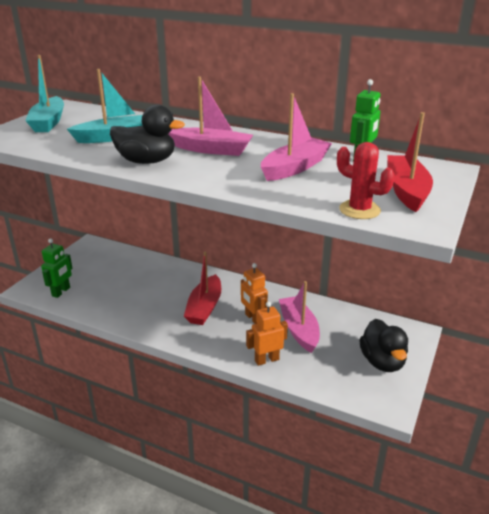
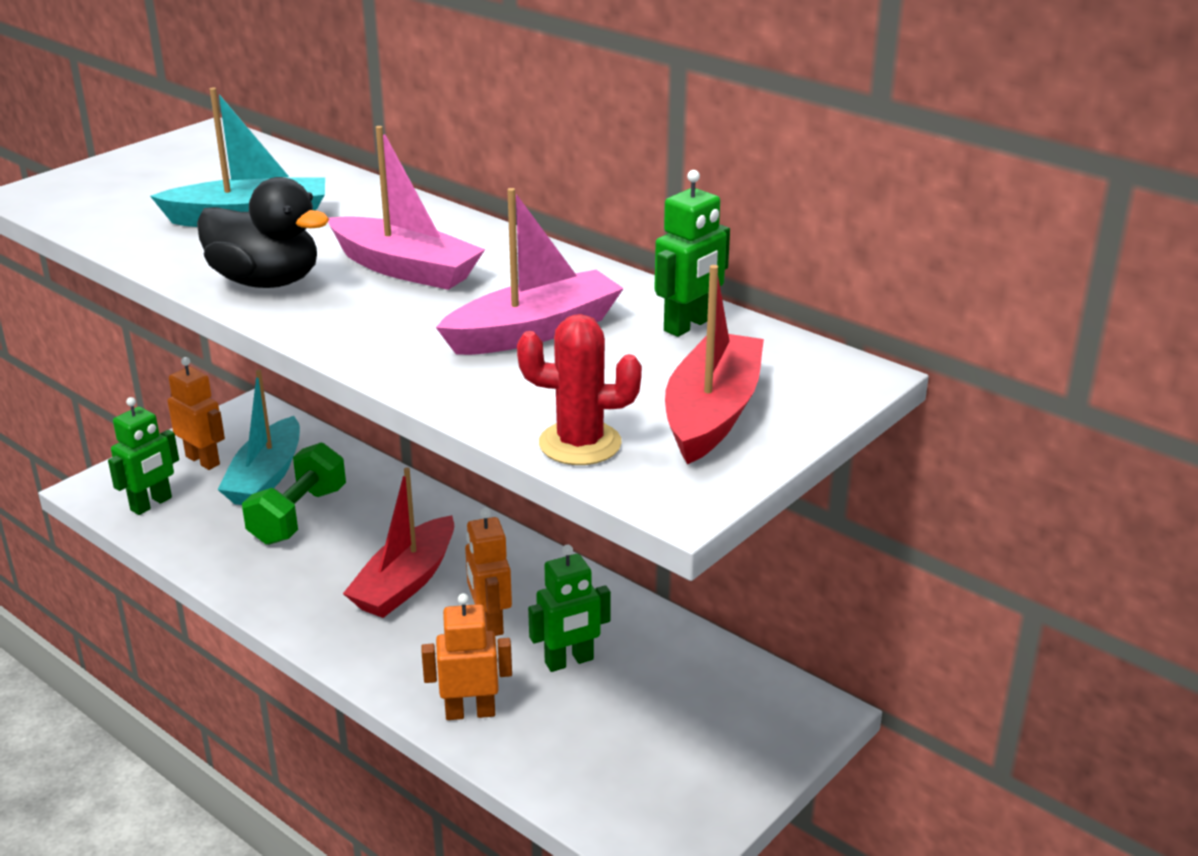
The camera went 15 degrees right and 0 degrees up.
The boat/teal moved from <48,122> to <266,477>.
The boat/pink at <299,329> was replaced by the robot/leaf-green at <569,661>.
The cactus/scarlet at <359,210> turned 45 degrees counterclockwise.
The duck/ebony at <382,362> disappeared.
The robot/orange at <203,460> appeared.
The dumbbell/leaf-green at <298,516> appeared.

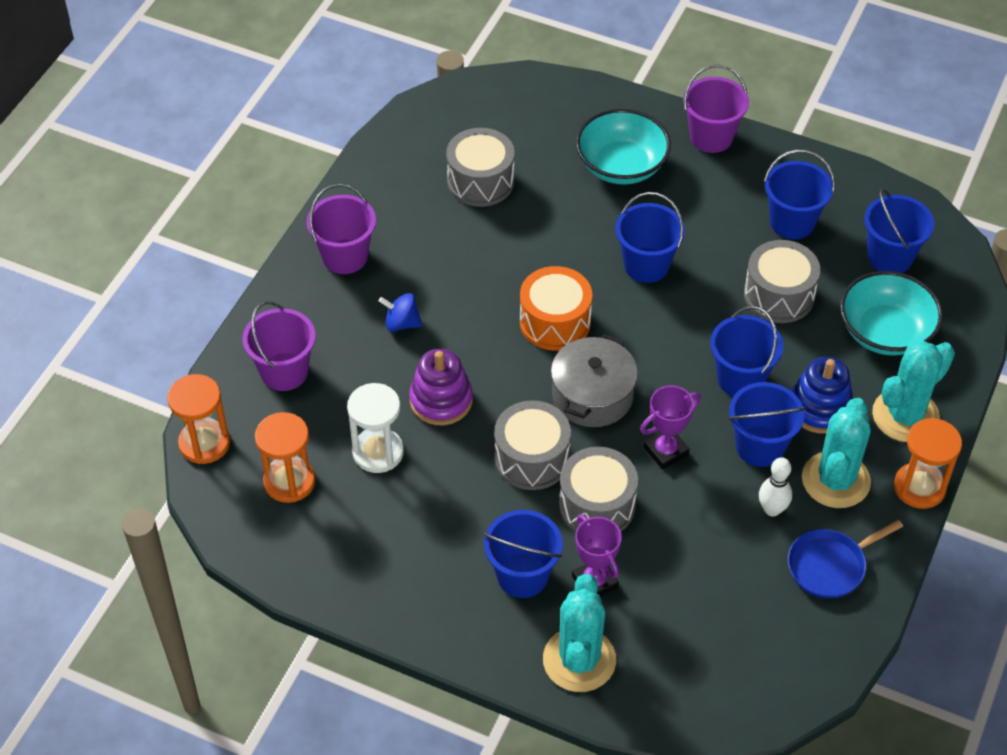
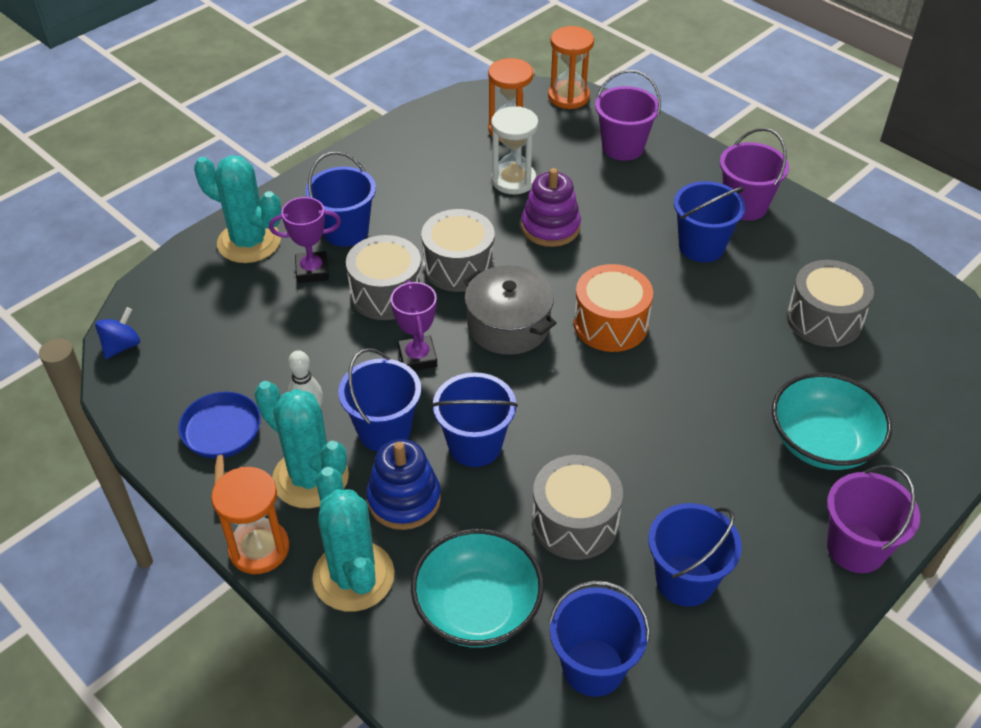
The camera went 110 degrees right and 5 degrees down.
The whirligig/blue moved from <401,323> to <122,346>.
The bucket/blue moved from <646,265> to <701,246>.

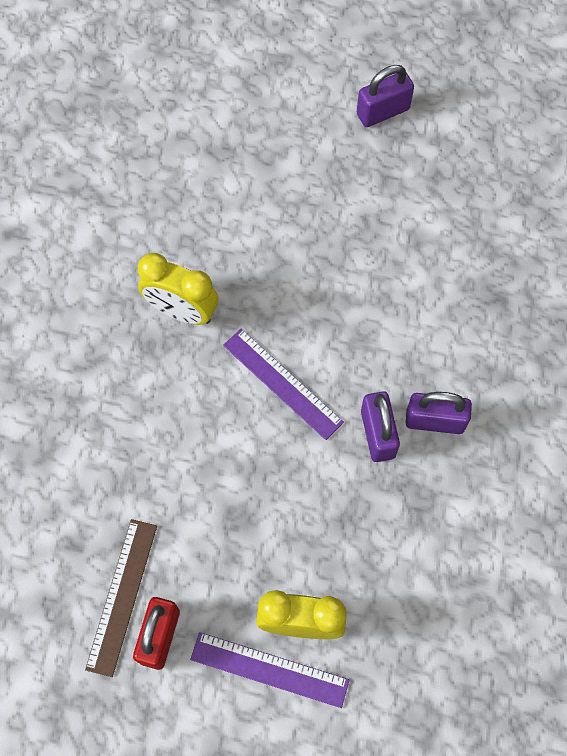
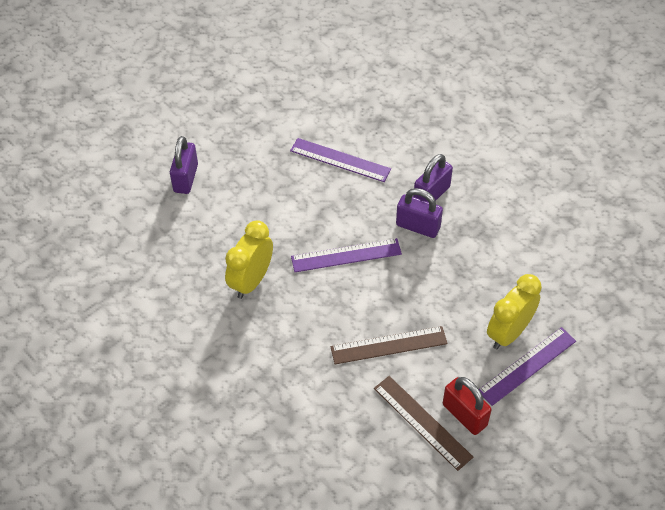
The camera went 55 degrees left and 15 degrees down.
The bedside clock/bright yellow at <182,311> turned 150 degrees clockwise.
The lock/violet moved from <383,112> to <186,178>.
The measuring stick/violet at <340,160> appeared.
The measuring stick/dark brown at <389,345> appeared.

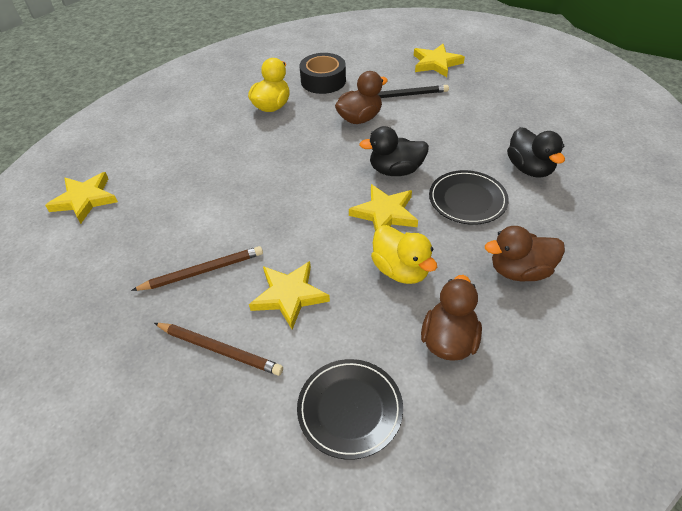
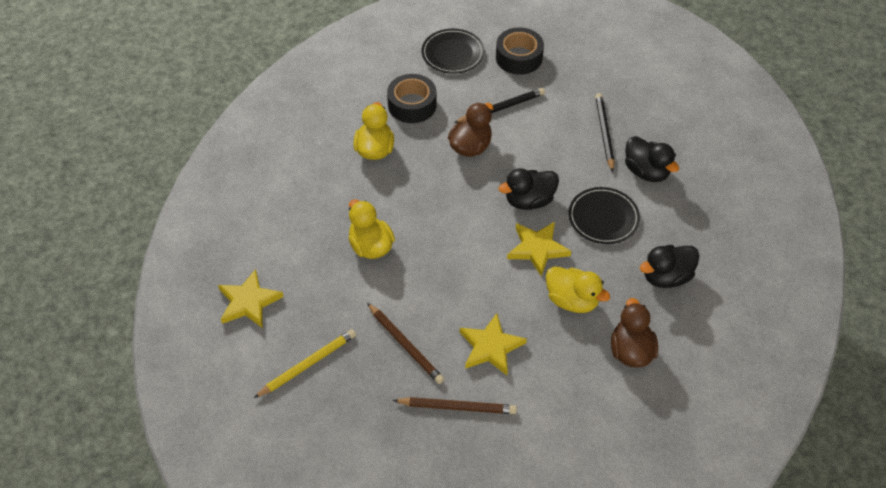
The camera went 20 degrees left and 5 degrees up.
The wooden pencil/dark brown at <202,271> turned 90 degrees clockwise.
The flat dish/ebony moved from <350,409> to <453,53>.
The star/bright yellow at <436,63> was replaced by the sticky tape/ebony at <519,57>.
The duck/dark brown at <519,271> became the duck/ebony at <666,277>.
The wooden pencil/bright yellow at <307,365> appeared.
The duck/bright yellow at <370,246> appeared.
The wooden pencil/ebony at <604,133> appeared.

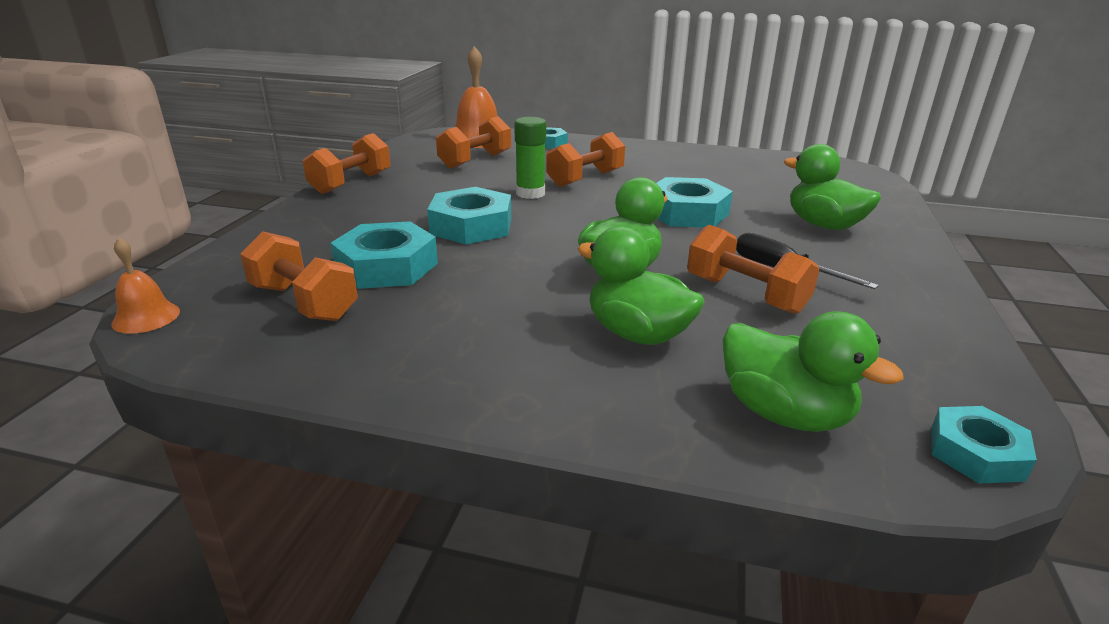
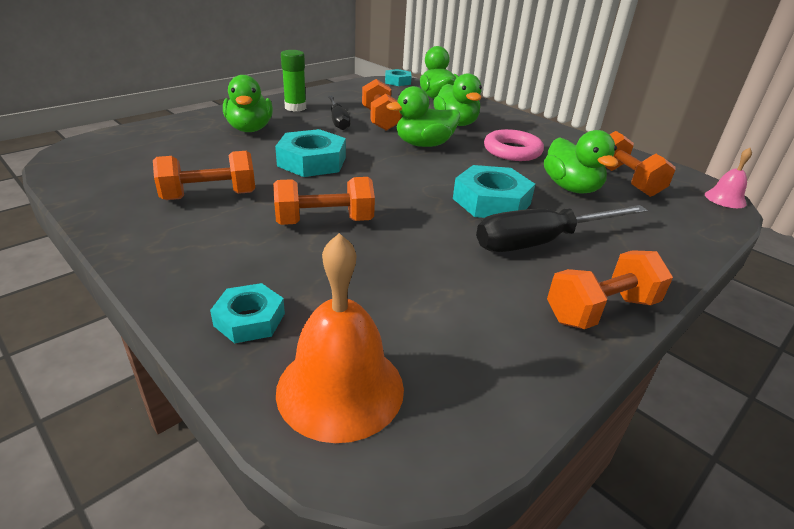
The camera went 150 degrees left and 5 degrees up.
The hand bell/orange at <146,317> became the hand bell/pink at <725,199>.
The nut/teal at <386,266> was replaced by the duck/leaf-green at <571,188>.
The dumbbell/orange moved from <475,160> to <209,196>.
The glue/leaf-green moved from <530,193> to <295,107>.
The flat screwdriver/ebony at <541,242> appeared.
The ring/pink at <512,151> appeared.

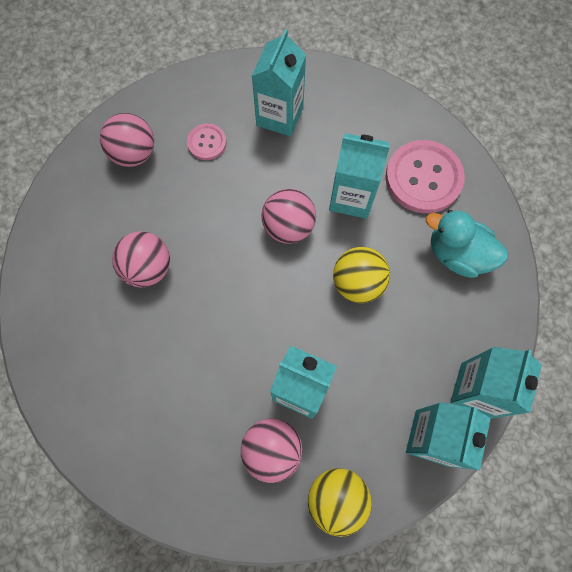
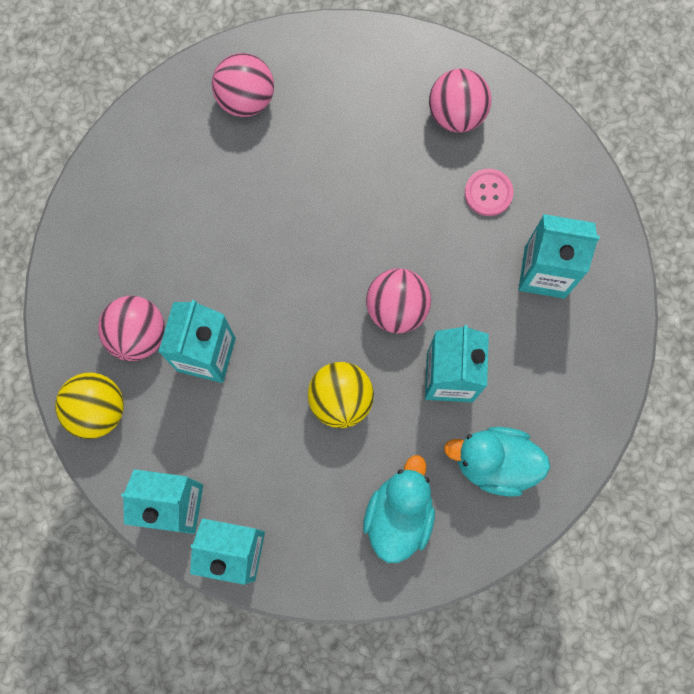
The camera went 80 degrees right and 5 degrees up.
The play ball/pink moved from <148,268> to <246,99>.
The shirt button/pink at <423,178> was replaced by the duck/teal at <494,463>.

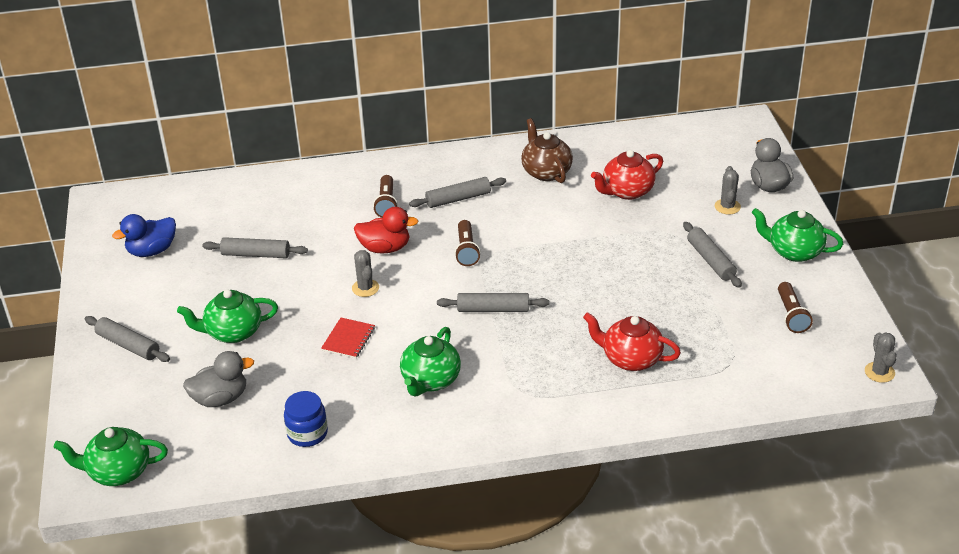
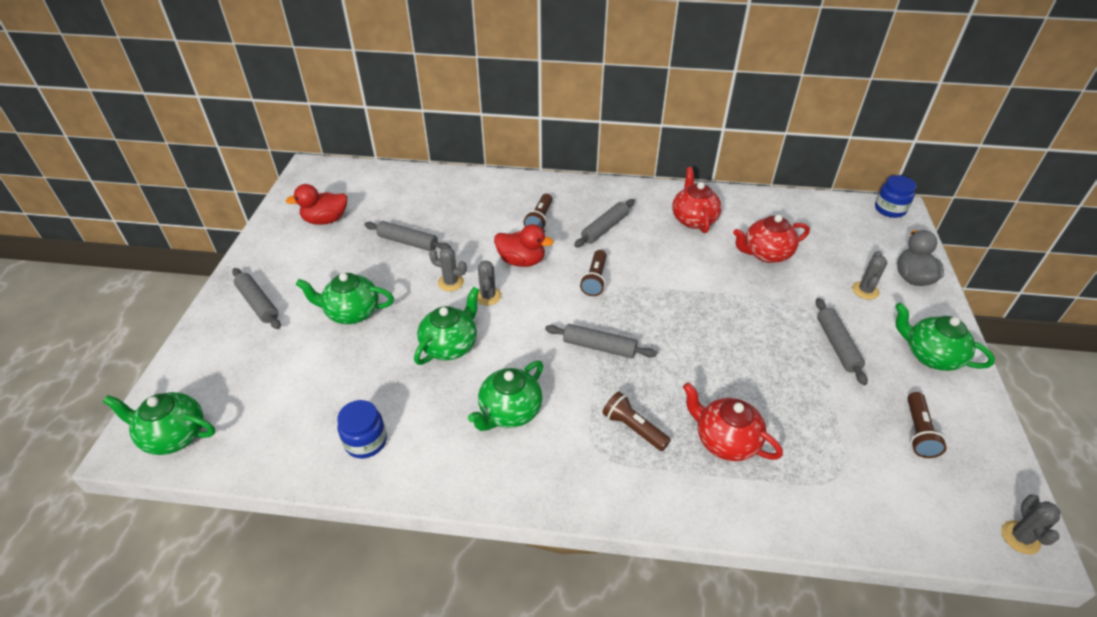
The camera went 15 degrees right and 5 degrees up.
The duck/blue at <152,251> became the duck/scarlet at <325,220>.
The duck/ash-grey at <220,398> disappeared.
The notebook/scarlet at <348,339> was replaced by the china teapot/leaf-green at <450,345>.
The pastry roller/ash-grey at <458,199> turned 45 degrees counterclockwise.
The china teapot/dark brown at <546,171> became the china teapot/scarlet at <693,219>.
The cactus/ash-grey at <451,282> appeared.
The torch/dark brown at <633,428> appeared.
The jar/blue at <889,209> appeared.

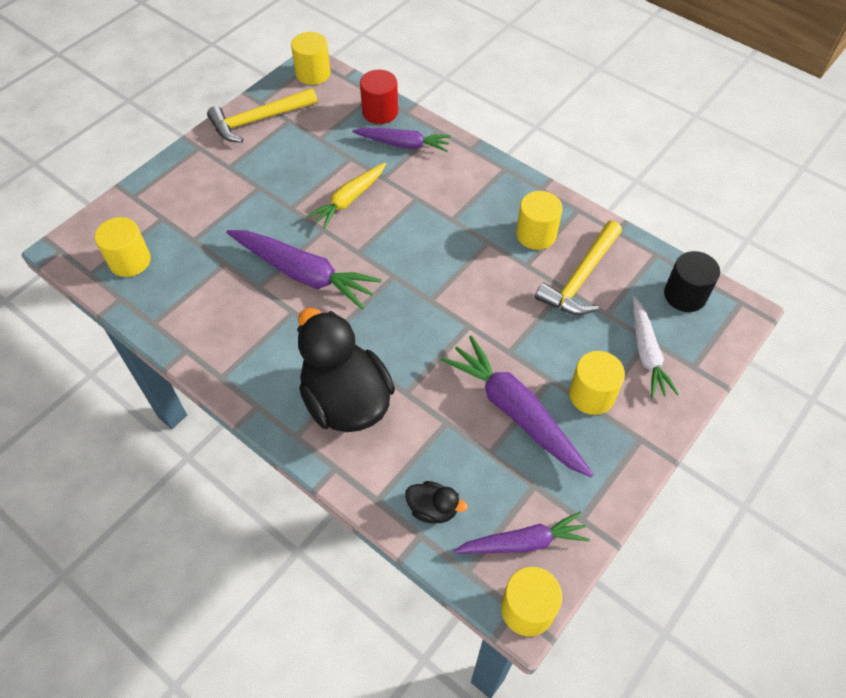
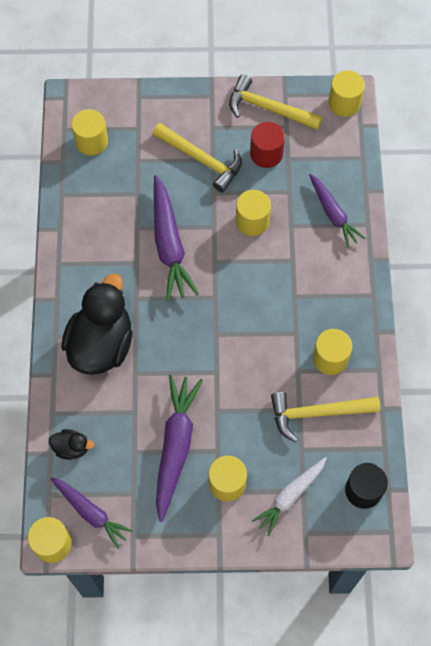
The camera went 50 degrees right and 10 degrees up.
The root vegetable/bright yellow at <349,200> was replaced by the solid cylinder/bright yellow at <252,221>.
The solid cylinder/scarlet moved from <380,112> to <266,154>.
The duck/ebony at <433,509> turned 60 degrees counterclockwise.
The hammer/bright yellow at <202,160> appeared.

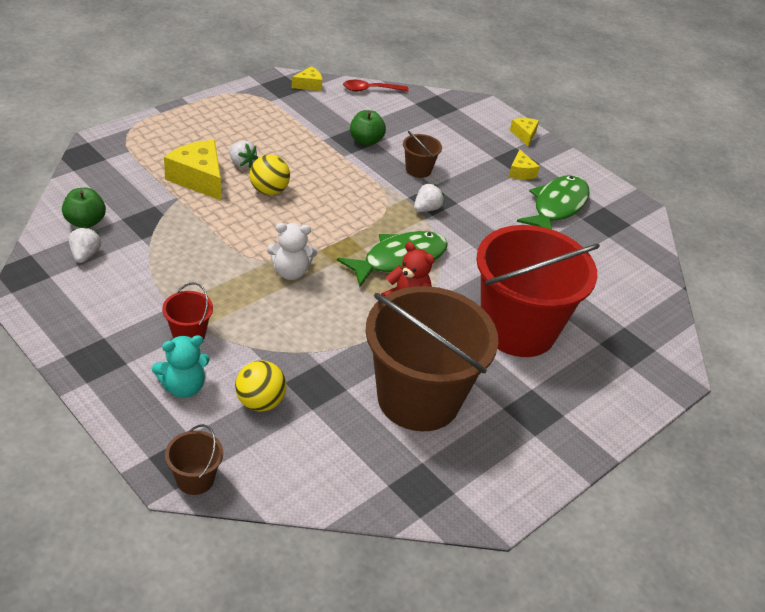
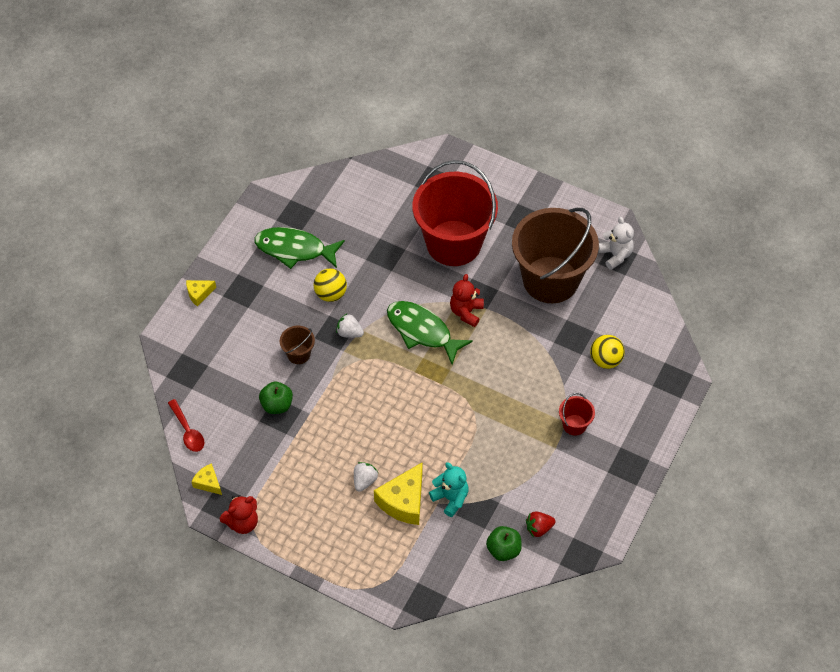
The camera went 105 degrees left and 15 degrees up.
The berry/white at <85,255> became the berry/scarlet at <539,528>.
The stuffed bear/teal moved from <183,387> to <450,498>.
The bucket/dark brown at <195,479> disappeared.
The play ball/bright yellow moved from <269,191> to <330,294>.
The stuffed bear/white moved from <291,272> to <615,255>.
The cheese wedge/bright yellow at <521,172> disappeared.
The stuffed bear/scarlet at <242,522> appeared.

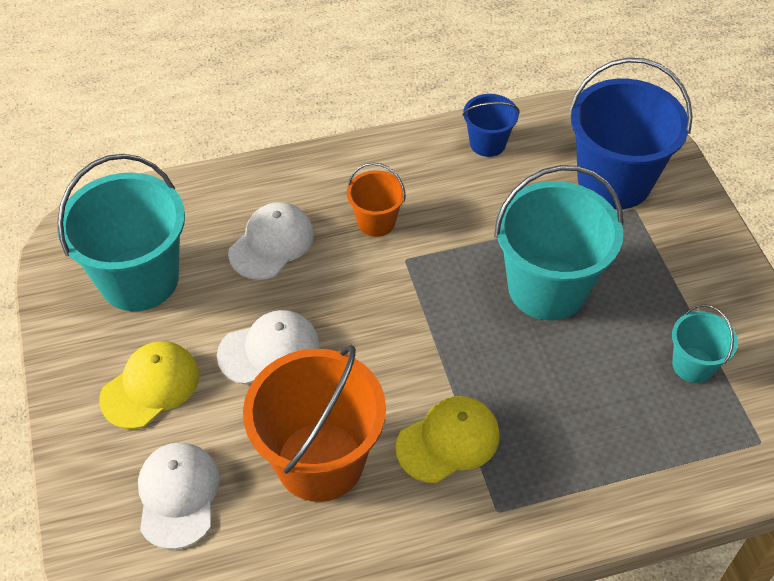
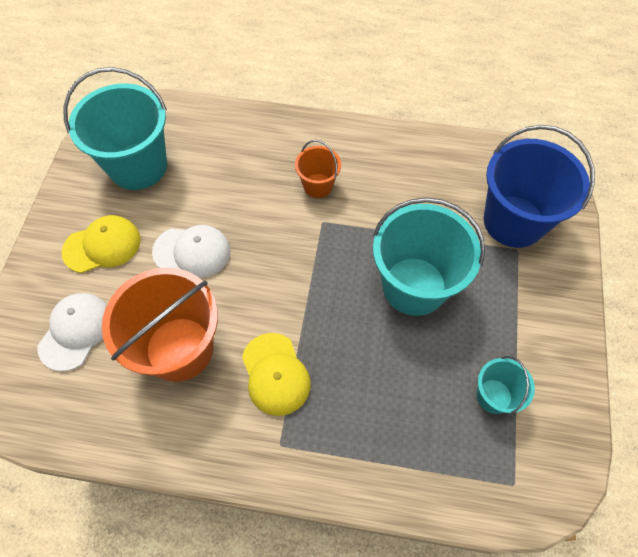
The camera went 25 degrees right and 10 degrees up.
The peaked cap/white at <271,243> disappeared.
The peaked cap/bright yellow at <448,441> turned 75 degrees clockwise.
The bucket/blue at <487,143> disappeared.

